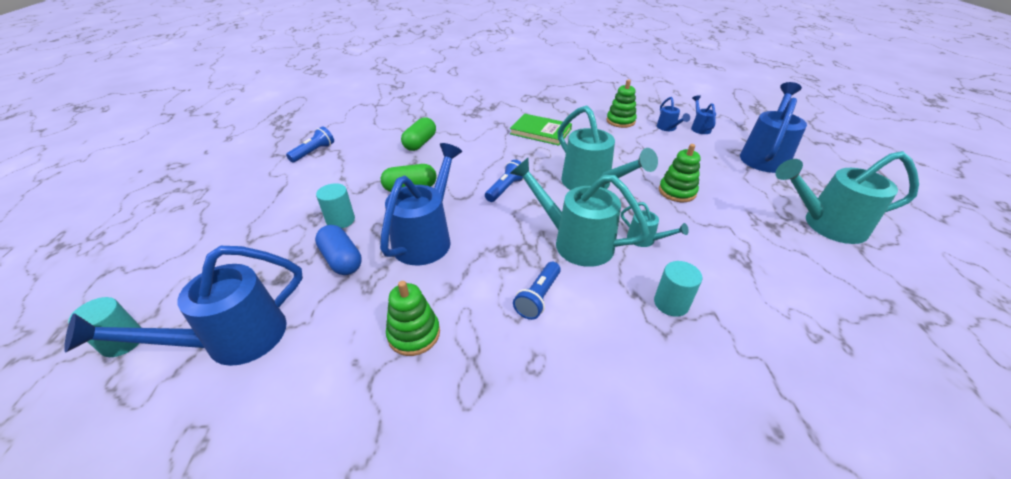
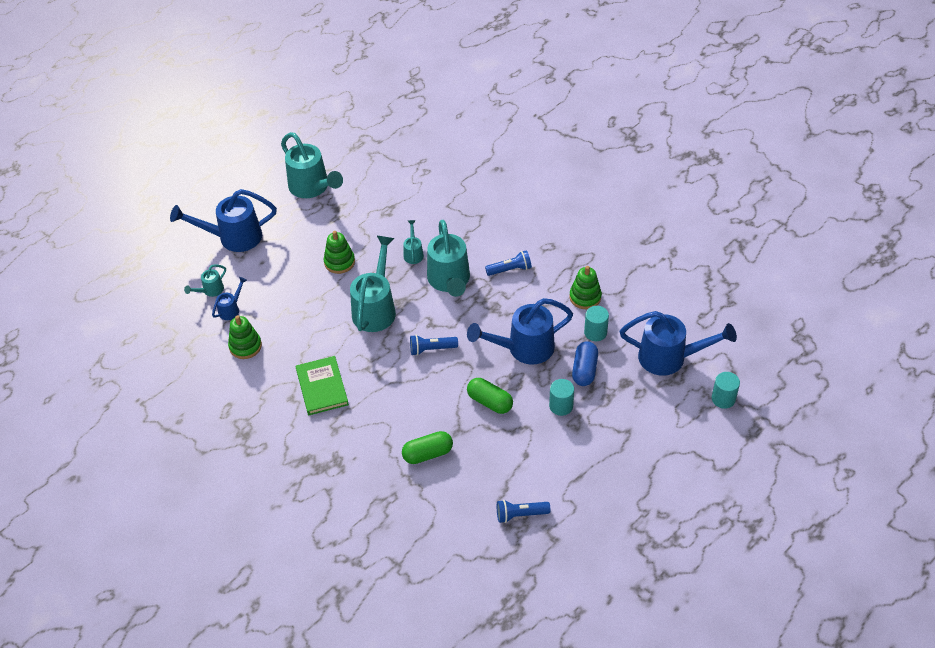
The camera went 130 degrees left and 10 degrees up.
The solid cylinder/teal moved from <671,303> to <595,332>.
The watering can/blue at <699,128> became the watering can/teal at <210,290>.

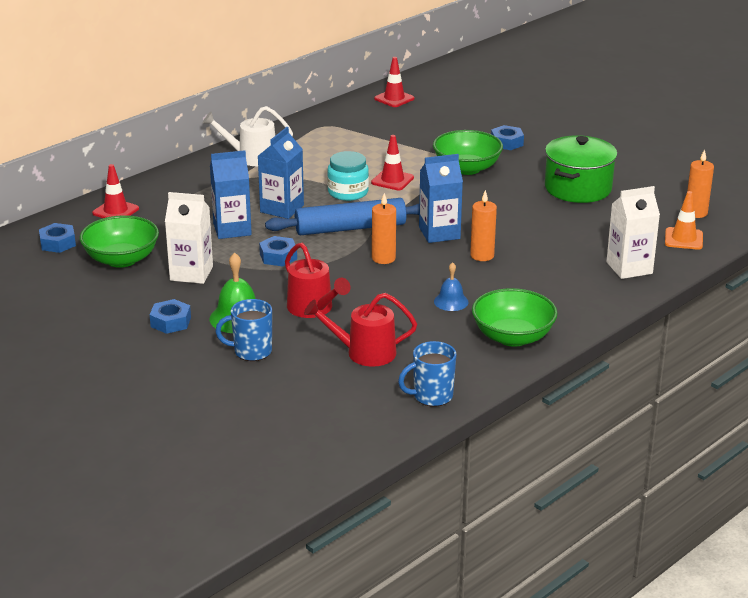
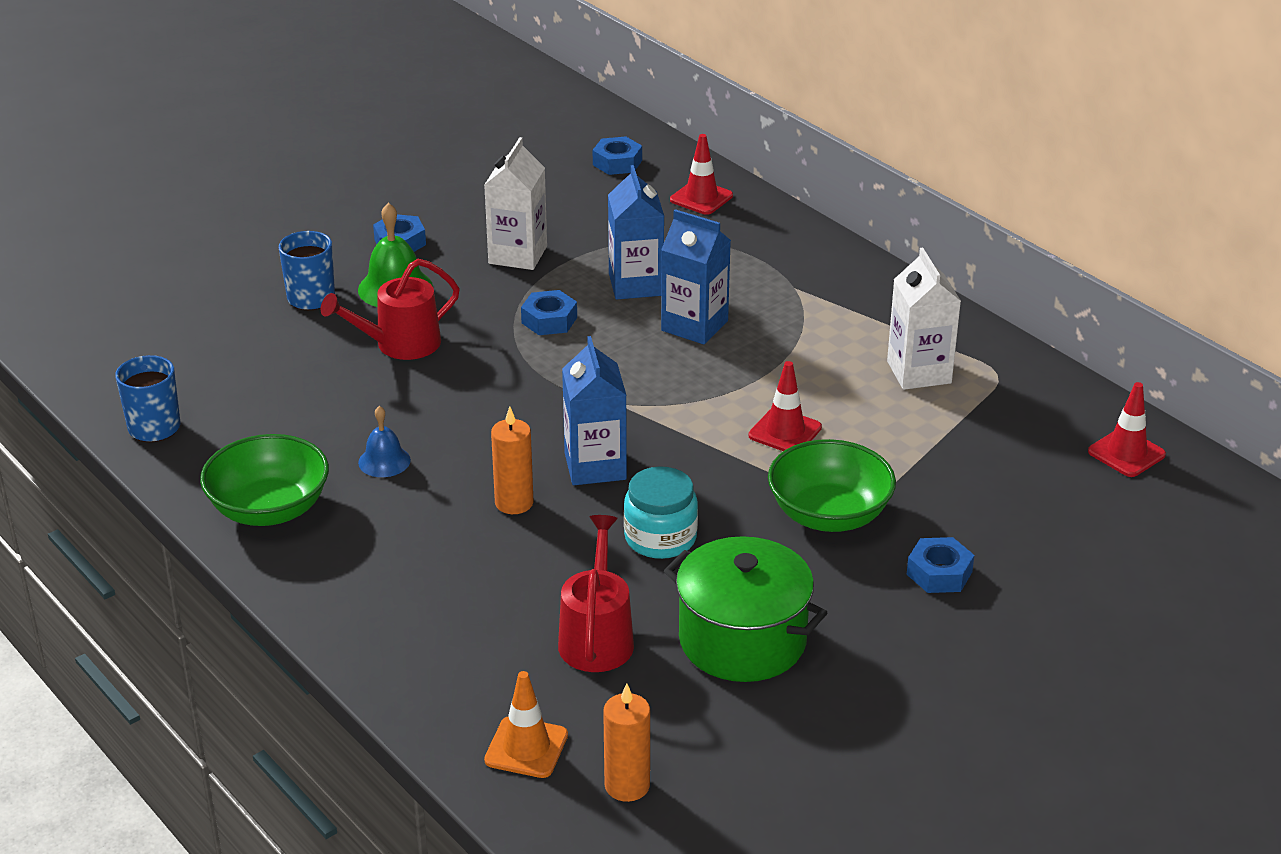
The camera went 95 degrees right and 5 degrees up.
The bowl/leaf-green at <121,259> disappeared.
The watering can/white at <252,157> disappeared.
The pastry roller/blue at <350,228> disappeared.
The watering can/scarlet moved from <364,353> to <597,637>.
The jar/teal moved from <348,192> to <660,538>.
The wax candle/orange at <383,258> disappeared.
The carton/white moved from <629,268> to <919,372>.

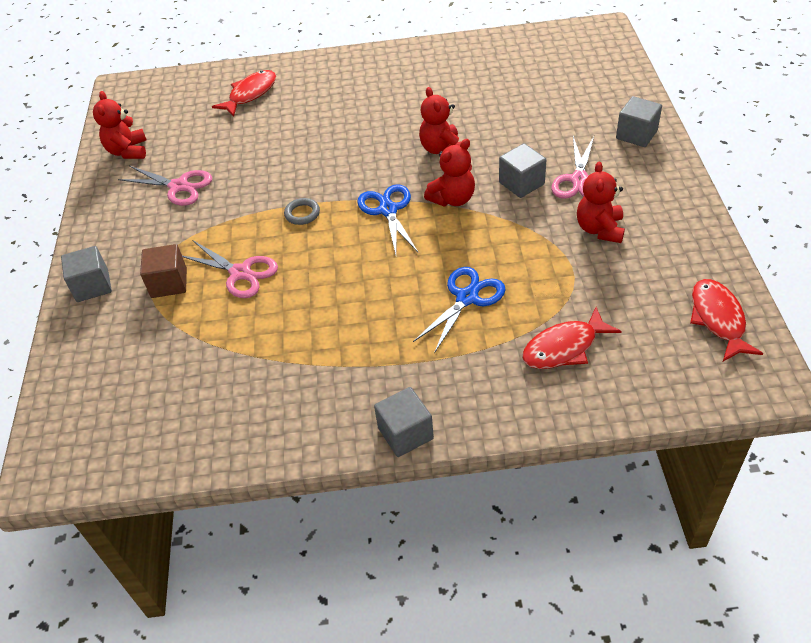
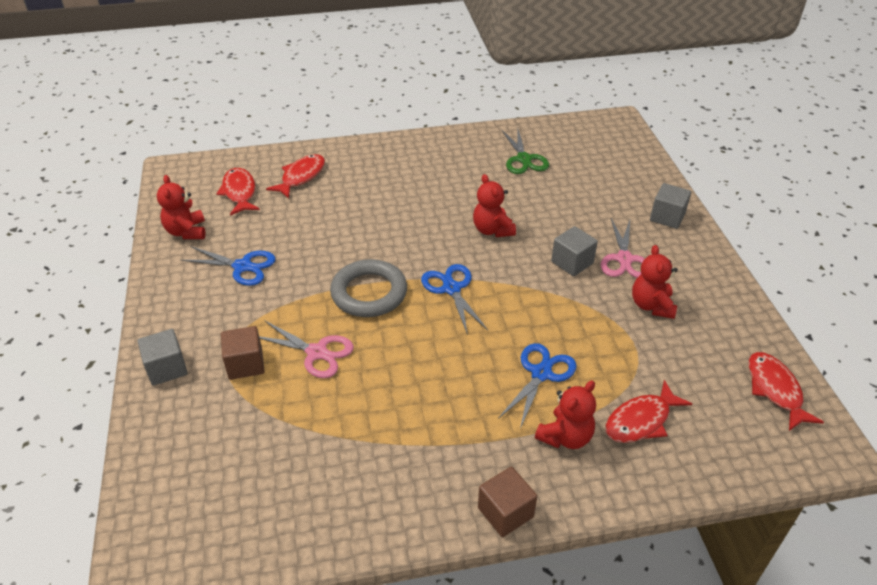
The camera went 10 degrees left and 5 degrees down.
The shears/pink at <179,186> became the shears/blue at <242,266>.
The ring/ash-grey at <302,214> changed to 2.22 times the size.
The solid cube/ash-grey at <405,433> became the solid cube/dark brown at <505,512>.
The stuffed bear/scarlet moved from <453,199> to <565,437>.
The fish figure/scarlet at <239,192> appeared.
The shears/leaf-green at <524,159> appeared.

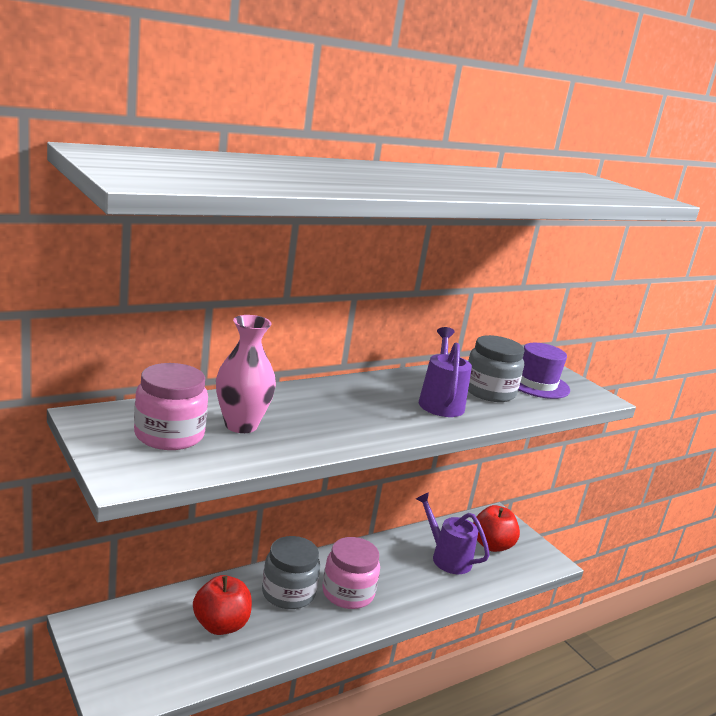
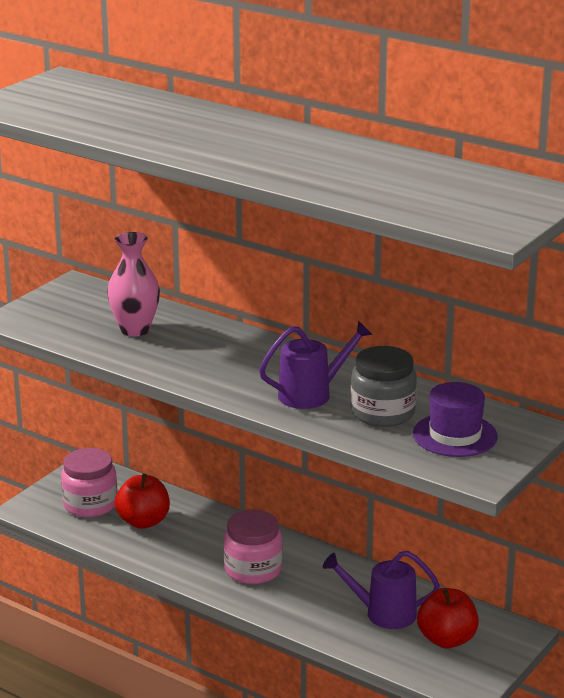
The camera went 70 degrees right and 5 degrees up.
The jar/pink moved from <169,435> to <90,504>.
The jar/ash-grey at <288,593> disappeared.
The watering can/violet at <446,557> turned 105 degrees counterclockwise.

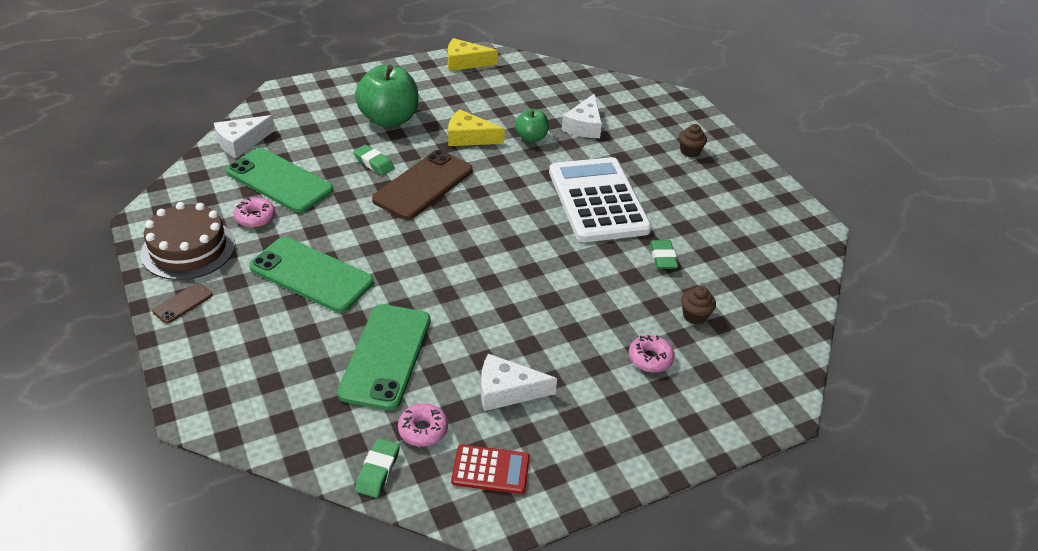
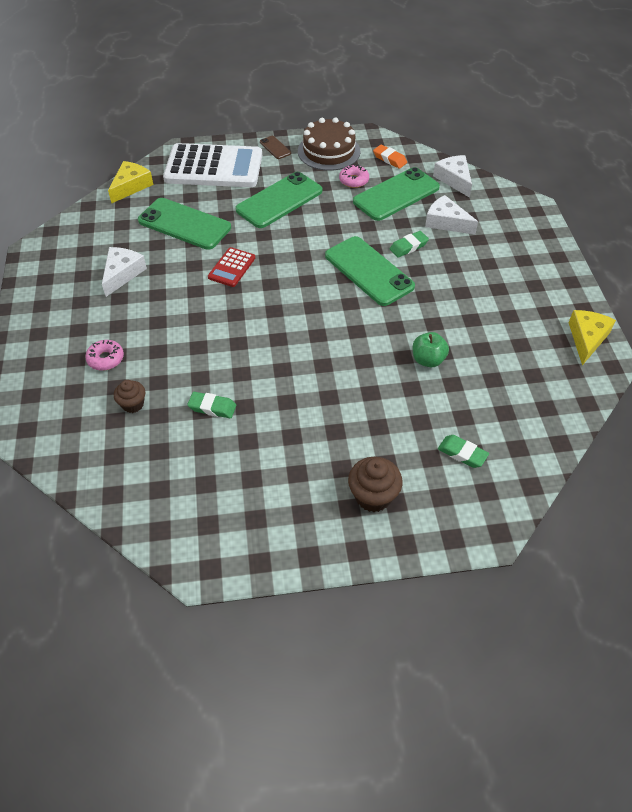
The camera went 110 degrees right and 10 degrees up.
The apple fruit/leaf-green at <389,119> disappeared.
The gum eraser/leaf-green moved from <378,471> to <462,453>.
The phone/dark brown at <423,185> became the phone/leaf-green at <369,271>.
The donut/pink at <423,430> disappeared.
The cheese wedge/bright yellow moved from <469,137> to <131,186>.
The pocket calculator/scarlet moved from <490,470> to <232,267>.
The pocket calculator/white moved from <598,201> to <214,167>.
The cheese wedge/white moved from <584,126> to <446,222>.
The fairy cake/dark brown at <690,151> changed to 1.56 times the size.
The gum eraser/orange at <389,159> appeared.

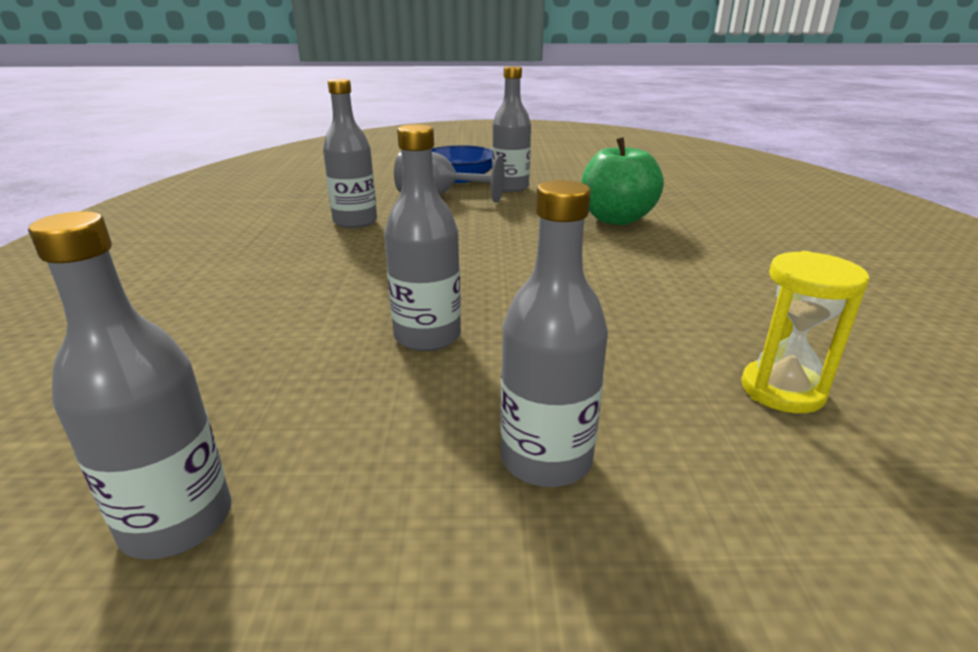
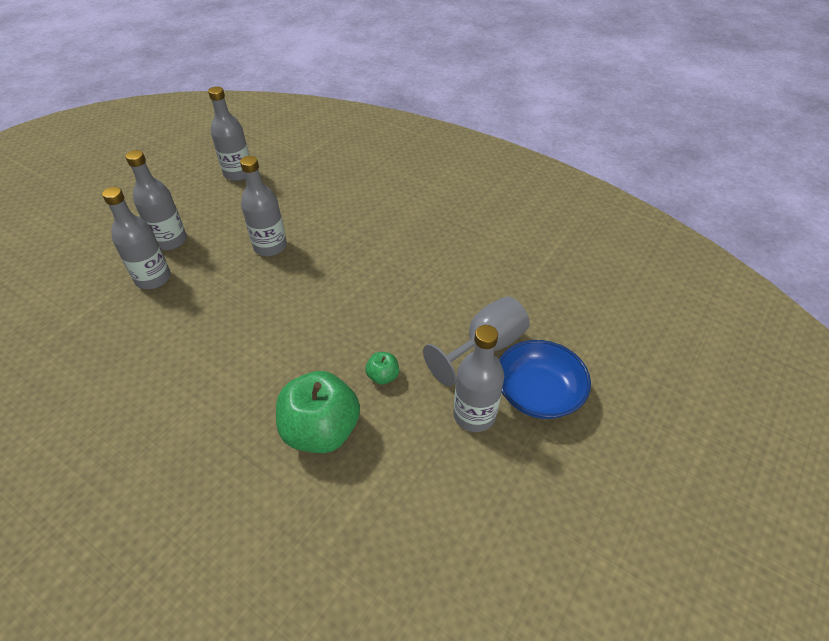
The camera went 125 degrees right and 20 degrees up.
The drink bottle/ash-grey moved from <355,222> to <153,278>.
The sand timer/bright yellow at <782,390> disappeared.
The apple fruit/leaf-green at <383,376> appeared.

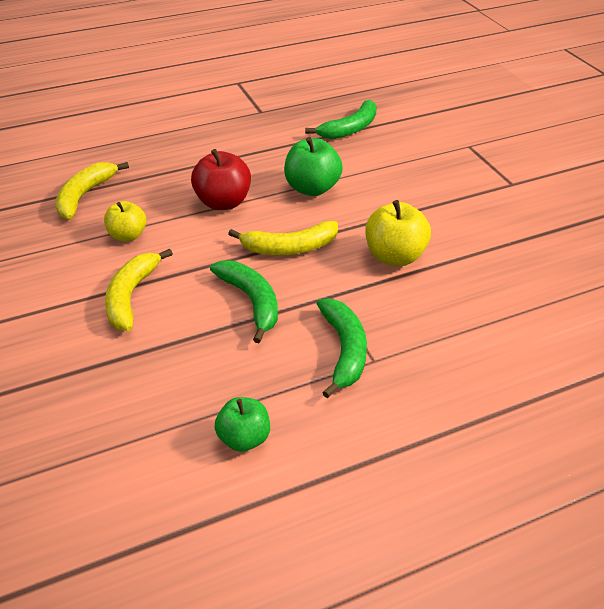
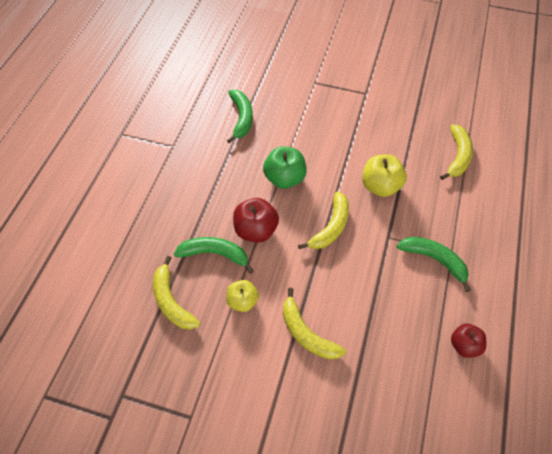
The camera went 50 degrees left and 15 degrees up.
The banana fruit/leaf-green moved from <252,301> to <215,254>.
The apple fruit/leaf-green at <244,438> became the apple fruit/scarlet at <464,345>.
The banana fruit/bright yellow at <458,156> appeared.

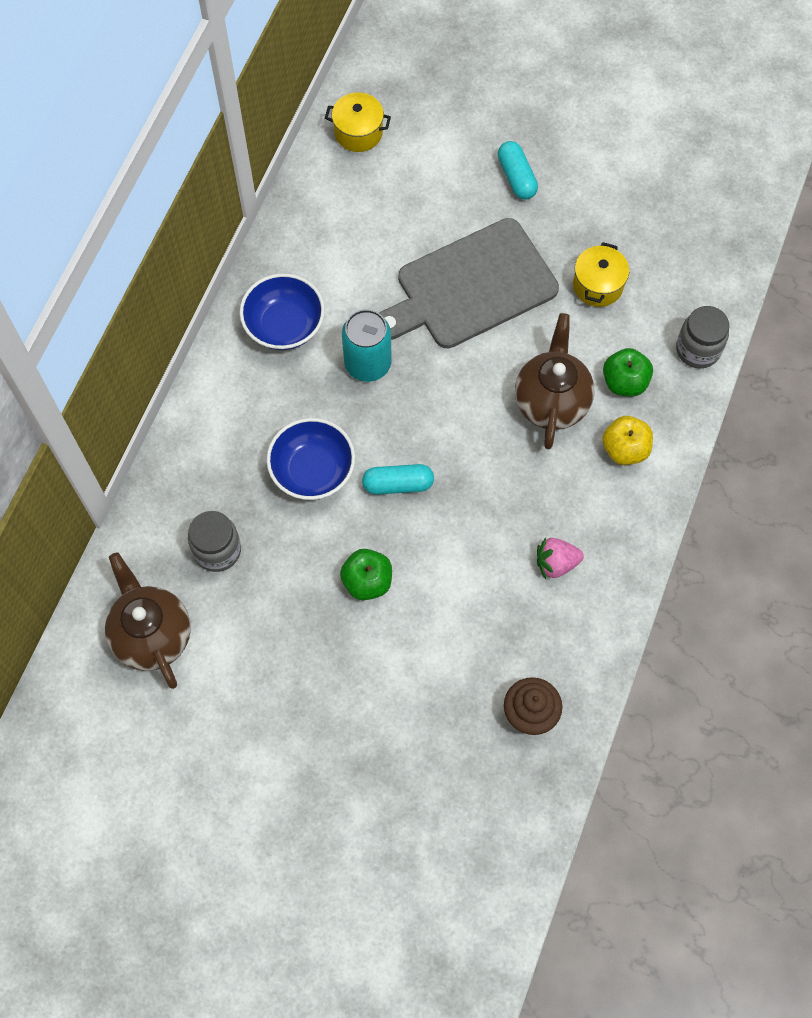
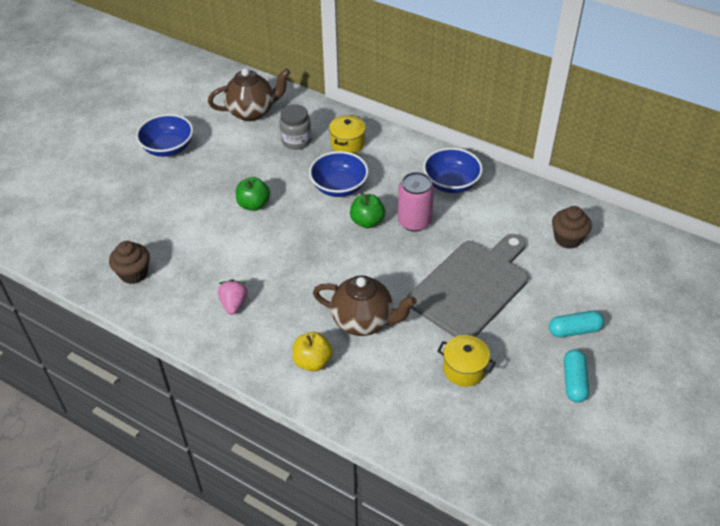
The camera went 100 degrees right and 20 degrees down.
The pot/bright yellow moved from <358,132> to <347,143>.
The soda can/teal at <368,363> became the soda can/pink at <414,221>.
The pill shape/teal moved from <398,484> to <574,381>.
The cutting board/ash-grey at <471,287> turned 60 degrees clockwise.
The apple fruit/leaf-green moved from <624,382> to <367,221>.
The jar/ash-grey at <697,349> disappeared.
The bowl/blue at <168,148> appeared.
The fairy cake/dark brown at <567,239> appeared.

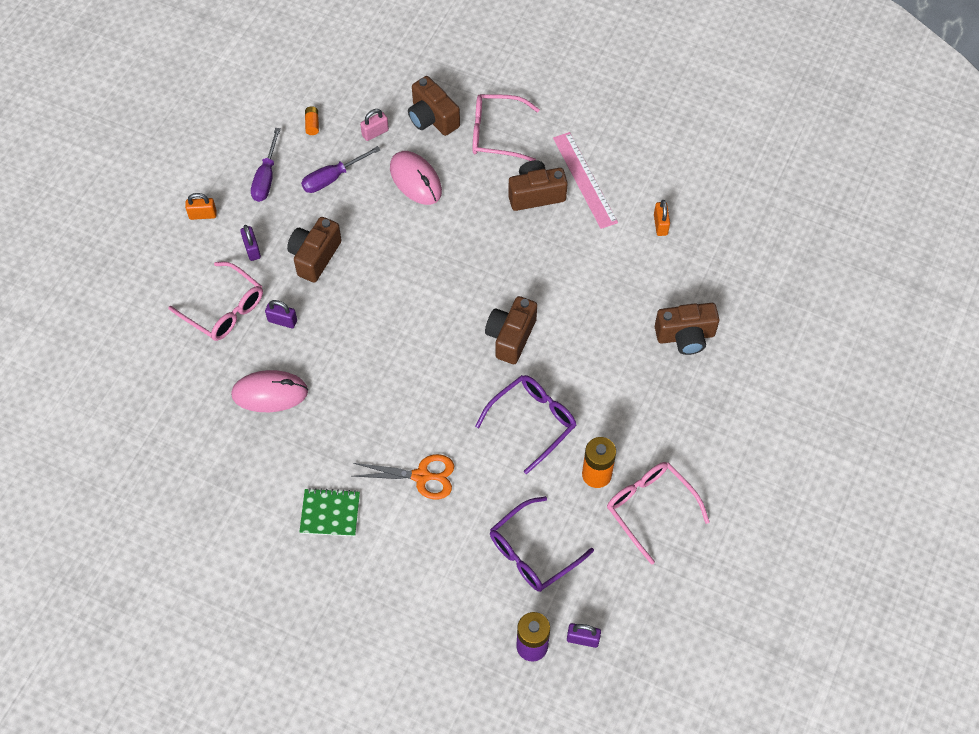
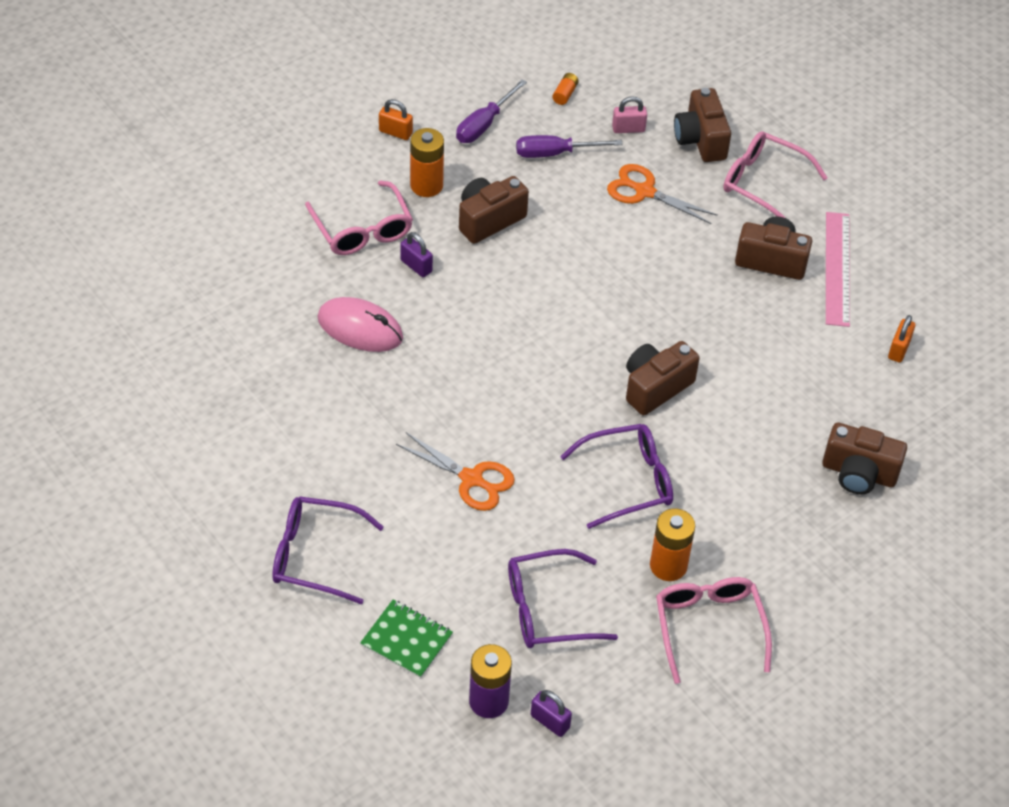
The camera went 25 degrees right and 10 degrees down.
The lock/violet at <252,249> was replaced by the AA battery/orange at <426,185>.
The notebook/leaf-green moved from <330,513> to <406,640>.
The PC mouse/pink at <416,180> was replaced by the shears/orange at <645,191>.
The glasses/violet at <315,556> appeared.

